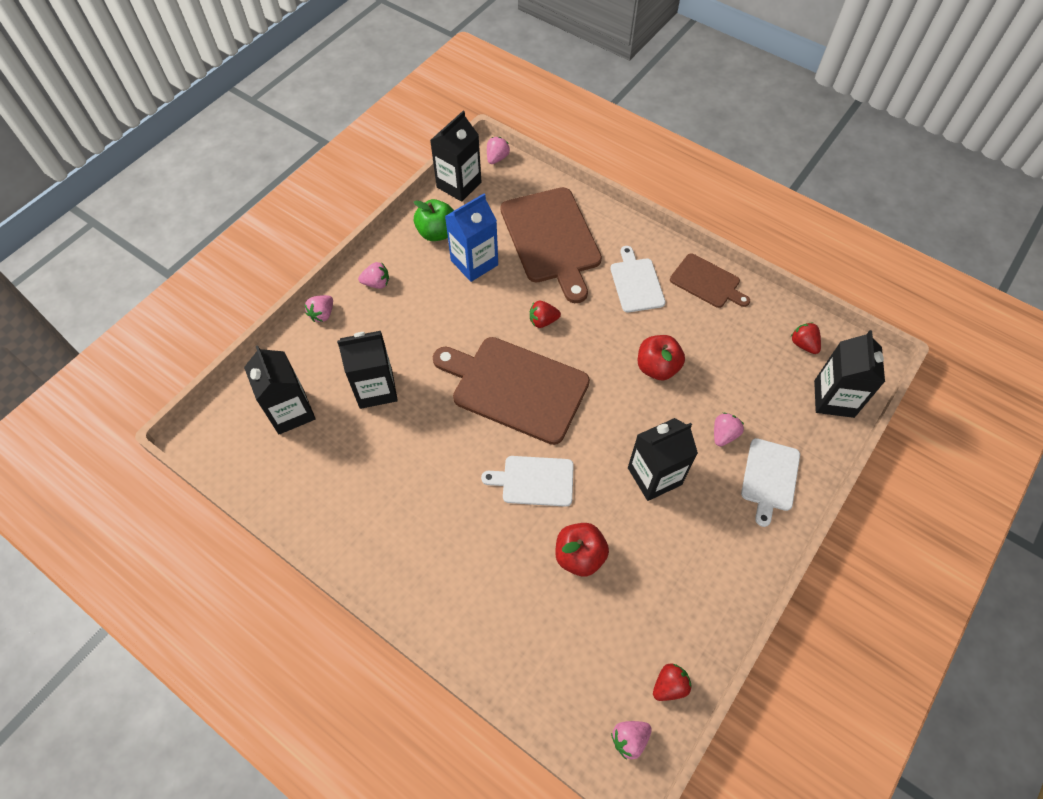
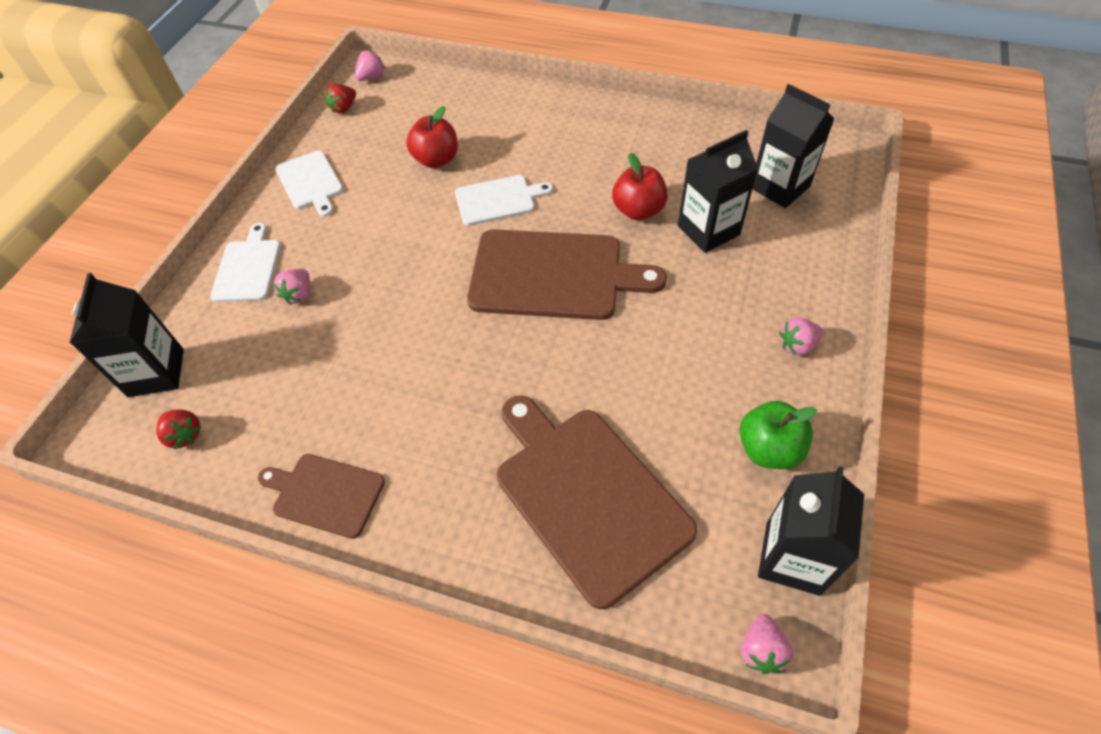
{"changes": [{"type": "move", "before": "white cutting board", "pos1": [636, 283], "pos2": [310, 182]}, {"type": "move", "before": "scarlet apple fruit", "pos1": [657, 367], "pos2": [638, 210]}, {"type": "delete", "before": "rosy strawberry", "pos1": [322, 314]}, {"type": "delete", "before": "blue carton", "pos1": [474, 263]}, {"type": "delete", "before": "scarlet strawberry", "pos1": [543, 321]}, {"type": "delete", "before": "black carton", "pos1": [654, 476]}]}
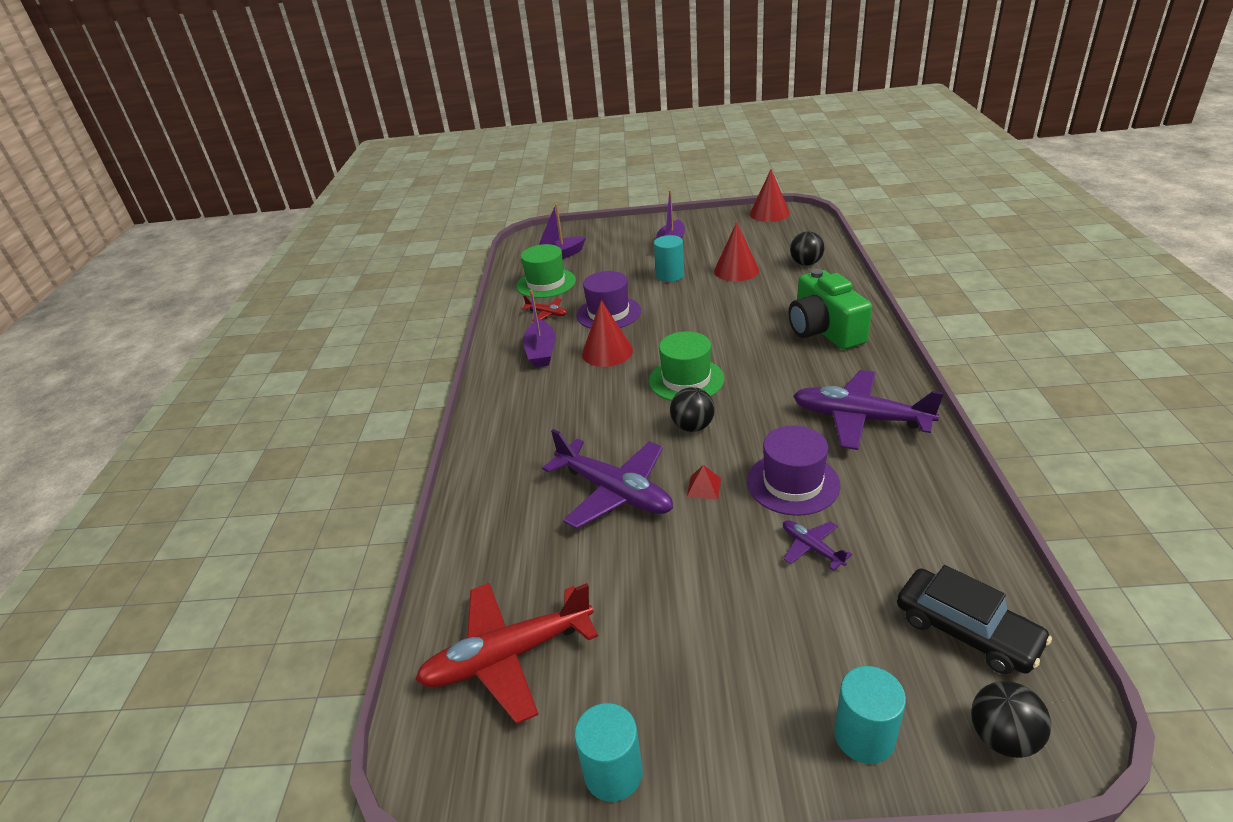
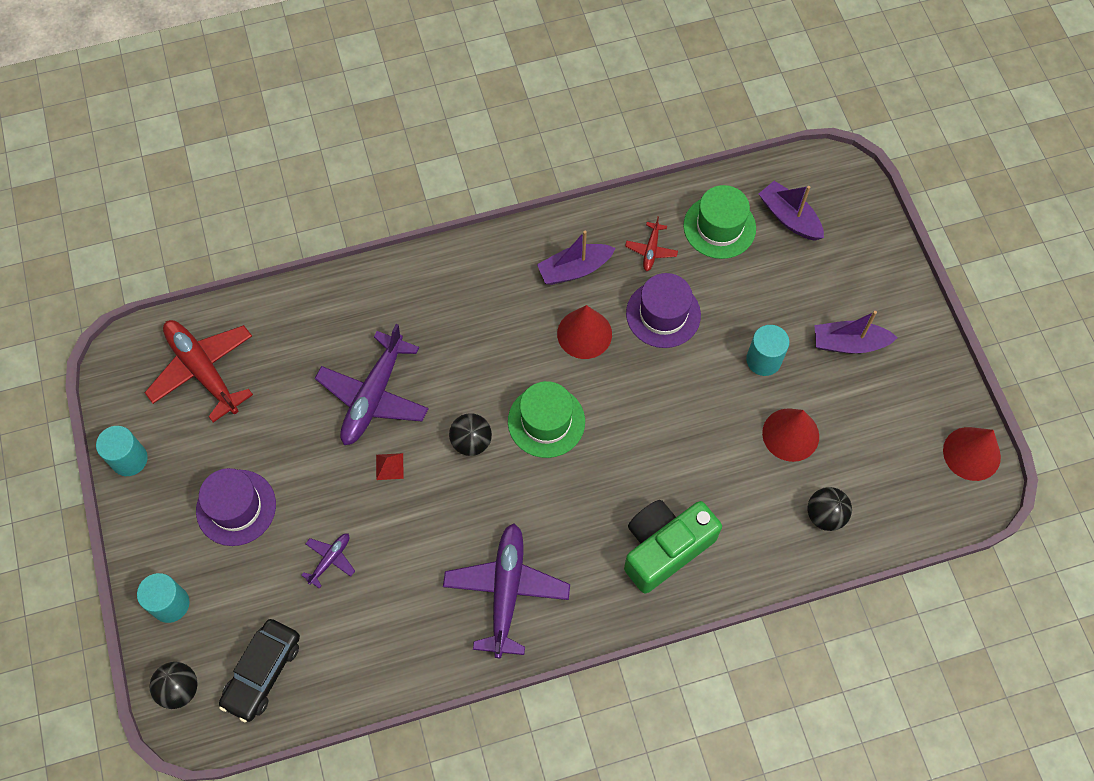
{"changes": [{"type": "move", "before": "violet tall hat", "pos1": [793, 483], "pos2": [236, 507]}]}
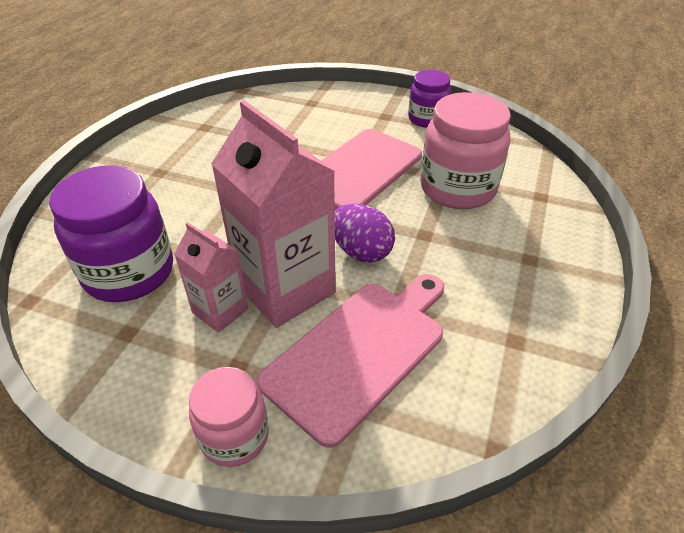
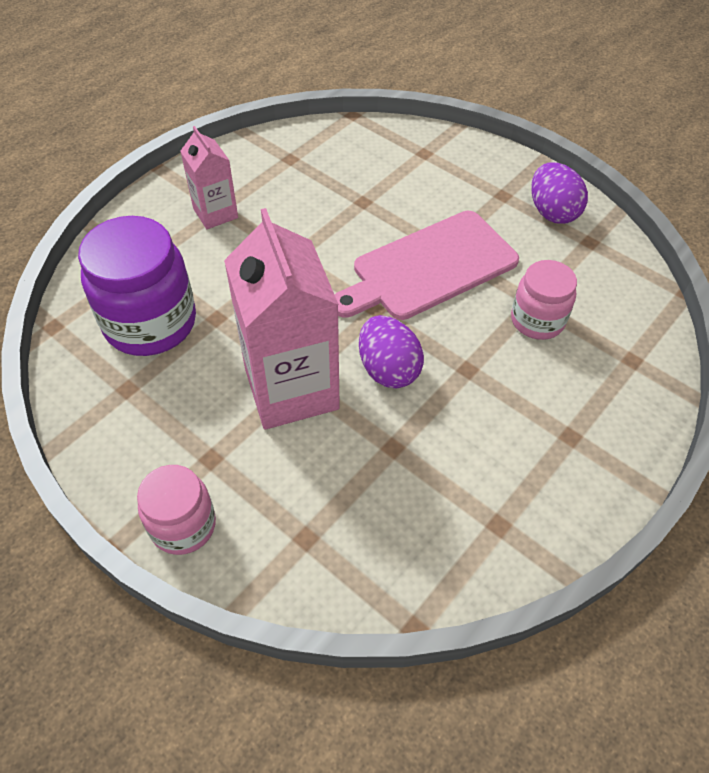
{"changes": [{"type": "move", "before": "rosy carton", "pos1": [220, 311], "pos2": [215, 213]}, {"type": "resize", "before": "rosy jam jar", "pos1": [457, 188], "pos2": [537, 320], "scale": 0.59}, {"type": "replace", "before": "violet jam jar", "after": "violet toy egg", "pos1": [427, 119], "pos2": [552, 212]}, {"type": "delete", "before": "rosy cutting board", "pos1": [360, 352]}]}
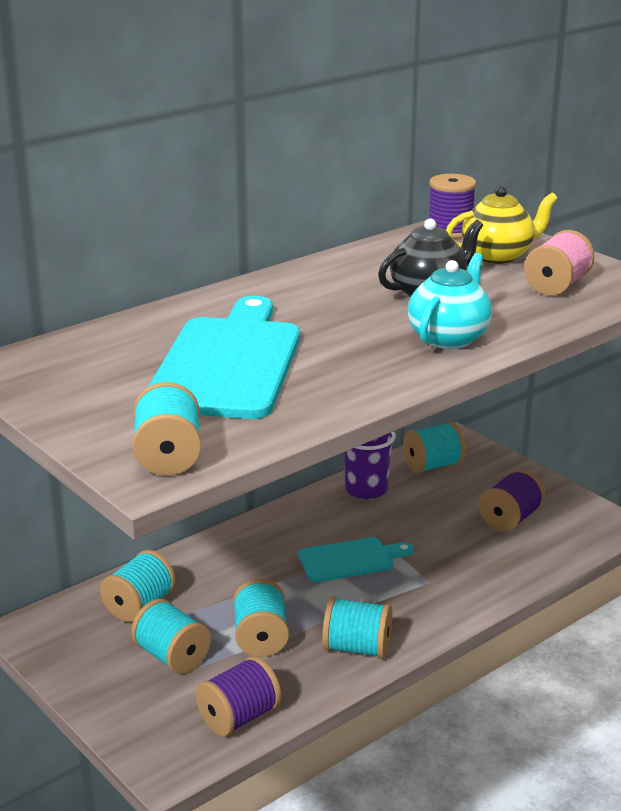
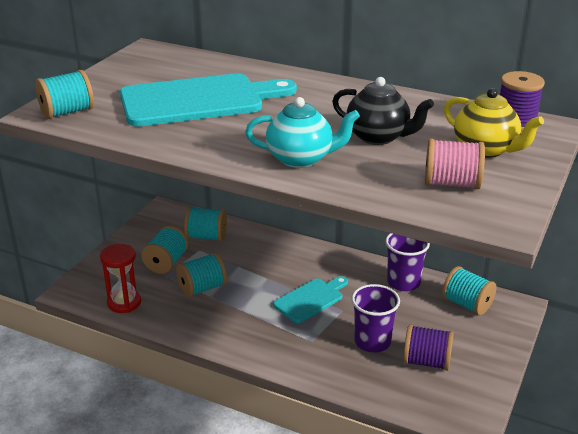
{"changes": [{"type": "replace", "before": "violet bobbin", "after": "scarlet hourglass", "pos1": [239, 717], "pos2": [124, 303]}, {"type": "rotate", "before": "teal cutting board", "pos1": [350, 560], "pos2": [311, 299], "turn": -90}, {"type": "insert", "after": "violet beaker", "pos2": [372, 342]}, {"type": "delete", "before": "teal bobbin", "pos1": [357, 648]}]}
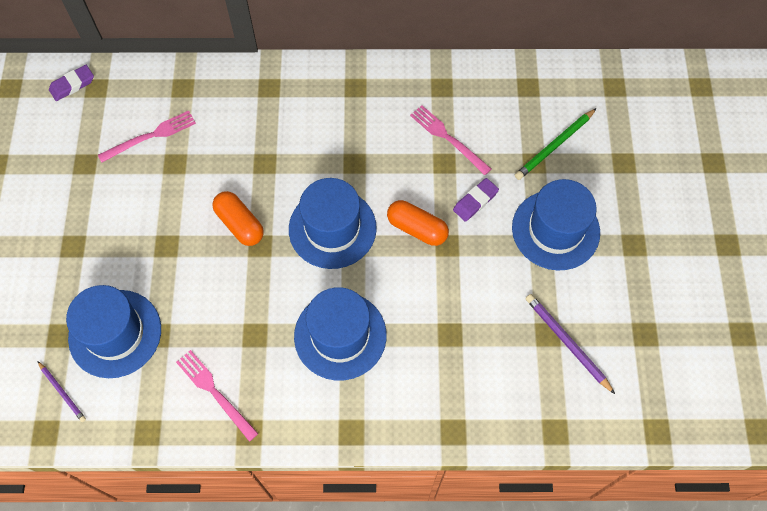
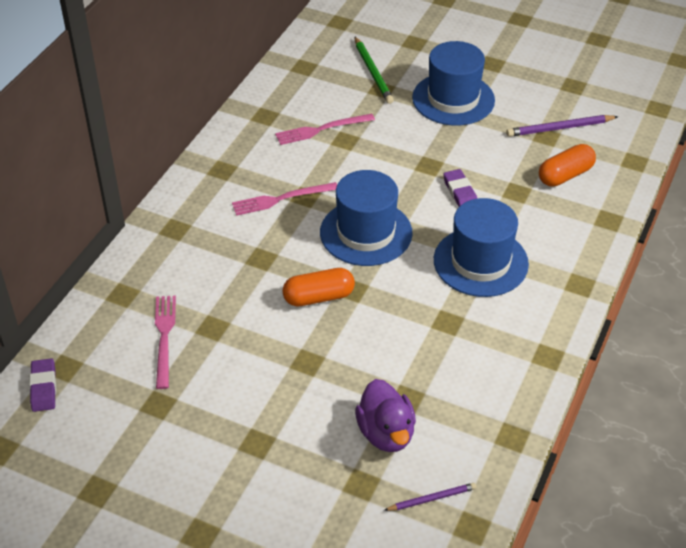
{"changes": [{"type": "move", "before": "rosy fork", "pos1": [215, 392], "pos2": [281, 199]}, {"type": "replace", "before": "blue tall hat", "after": "violet duck", "pos1": [115, 333], "pos2": [386, 433]}, {"type": "move", "before": "violet gum eraser", "pos1": [475, 201], "pos2": [460, 193]}, {"type": "move", "before": "bright orange pill shape", "pos1": [417, 228], "pos2": [565, 175]}]}
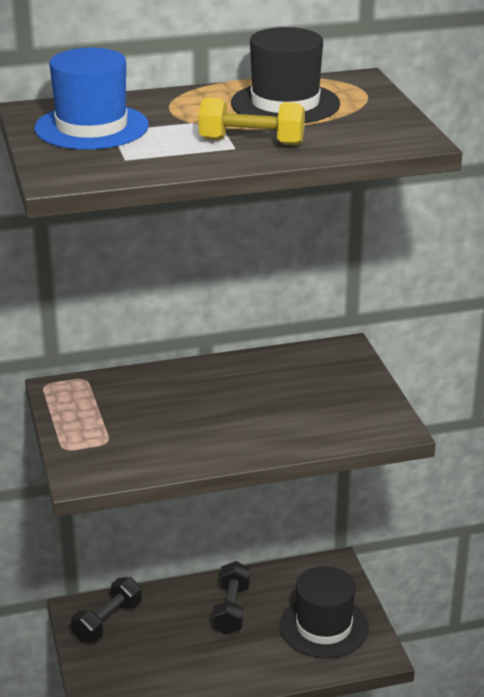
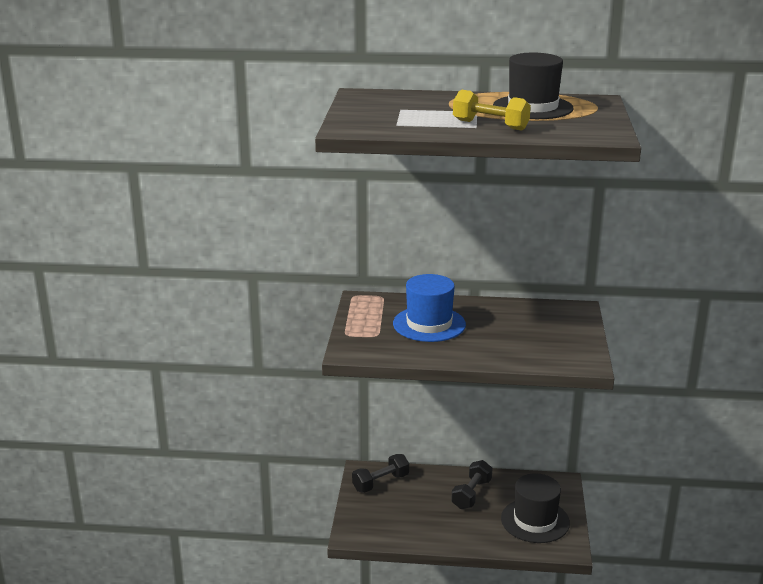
{"changes": [{"type": "move", "before": "blue tall hat", "pos1": [91, 127], "pos2": [429, 324]}]}
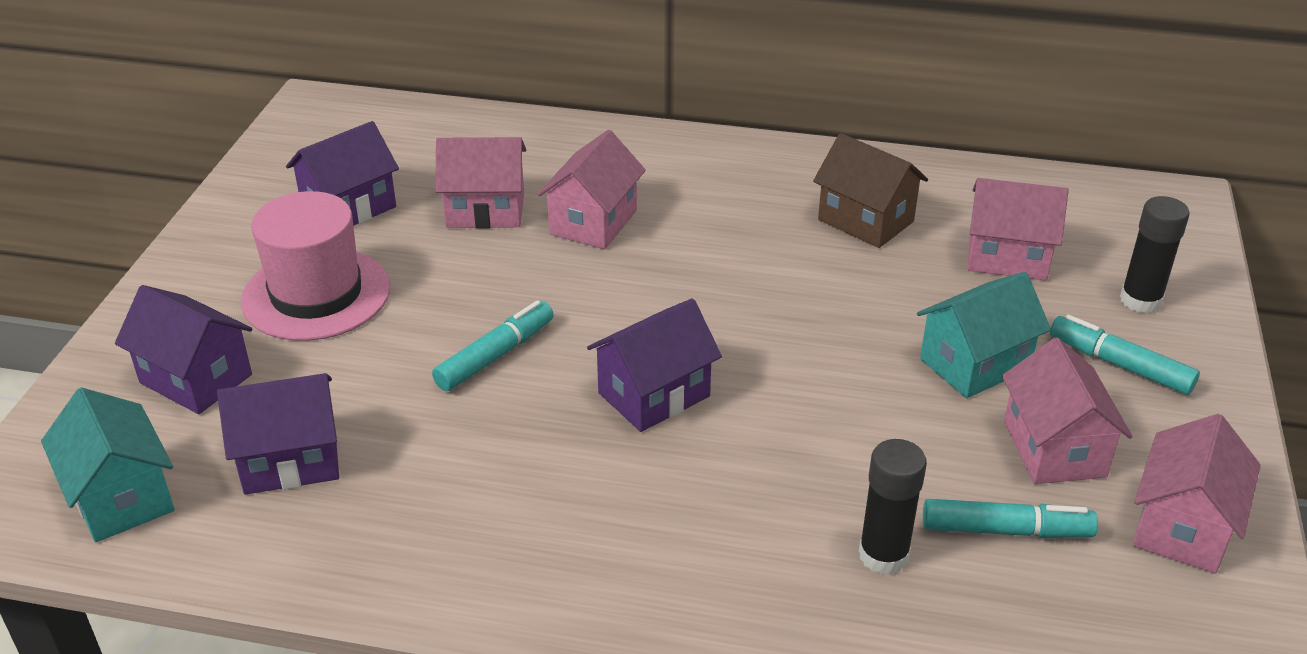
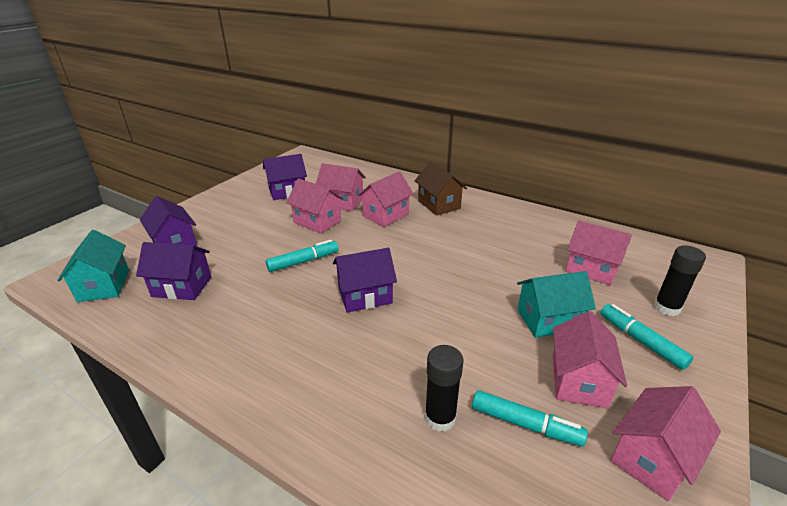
{"changes": [{"type": "insert", "after": "rosy house", "pos2": [317, 221]}, {"type": "move", "before": "dark brown house", "pos1": [866, 220], "pos2": [439, 204]}, {"type": "delete", "before": "rosy tall hat", "pos1": [316, 294]}]}
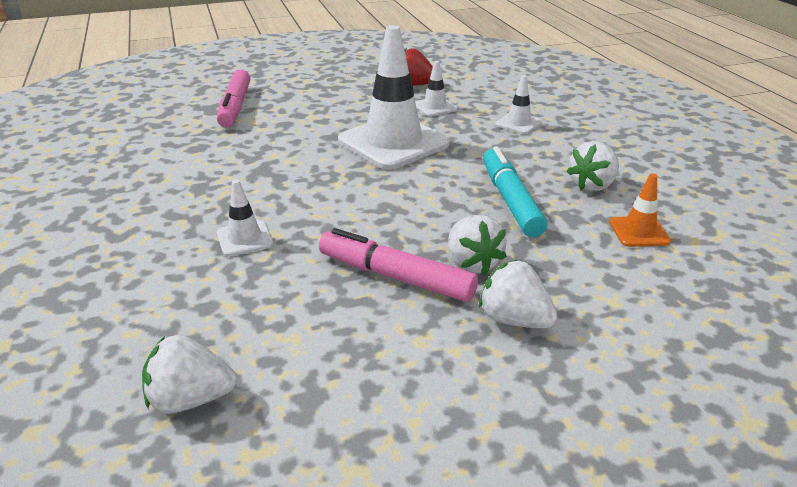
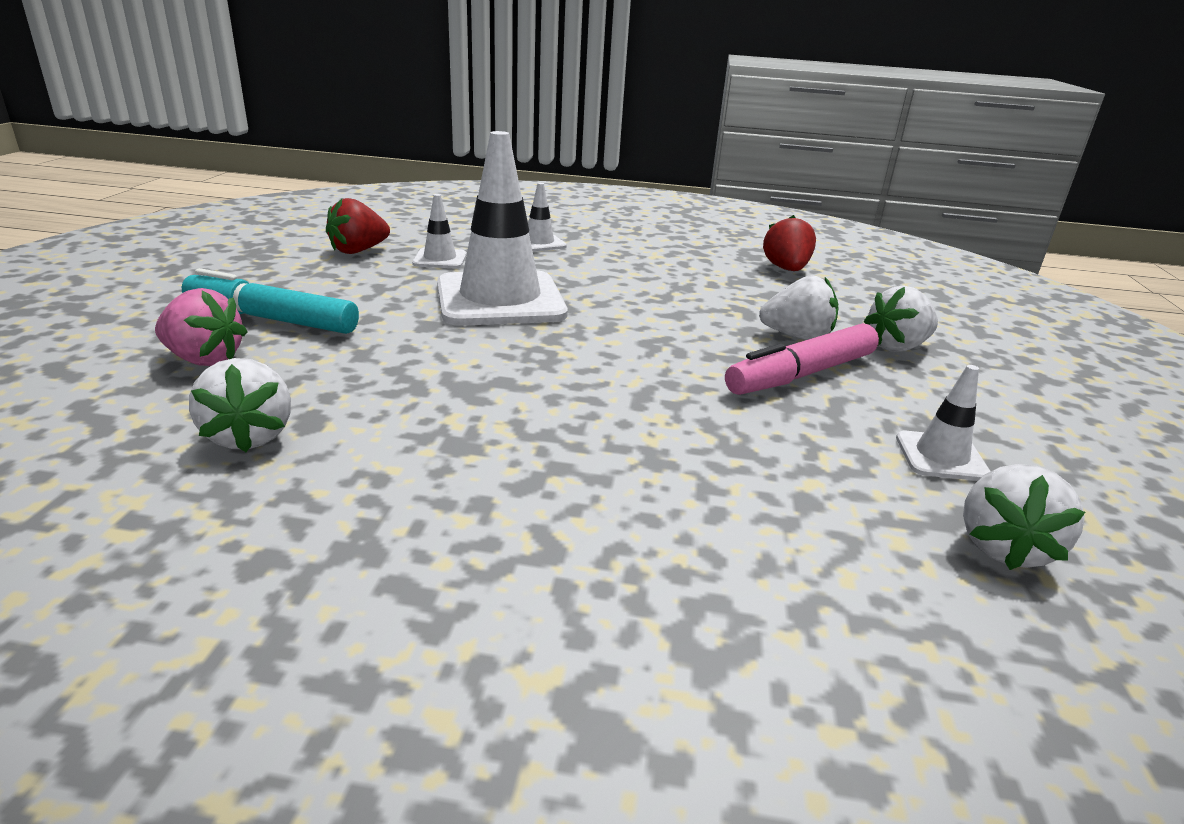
{"changes": [{"type": "replace", "before": "rosy marker", "after": "rosy strawberry", "pos1": [235, 107], "pos2": [204, 359]}, {"type": "move", "before": "teal marker", "pos1": [510, 200], "pos2": [272, 319]}, {"type": "move", "before": "white strawberry", "pos1": [592, 185], "pos2": [249, 436]}, {"type": "replace", "before": "bright orange safety cone", "after": "scarlet strawberry", "pos1": [639, 232], "pos2": [786, 269]}, {"type": "move", "before": "white safety cone", "pos1": [245, 238], "pos2": [941, 456]}]}
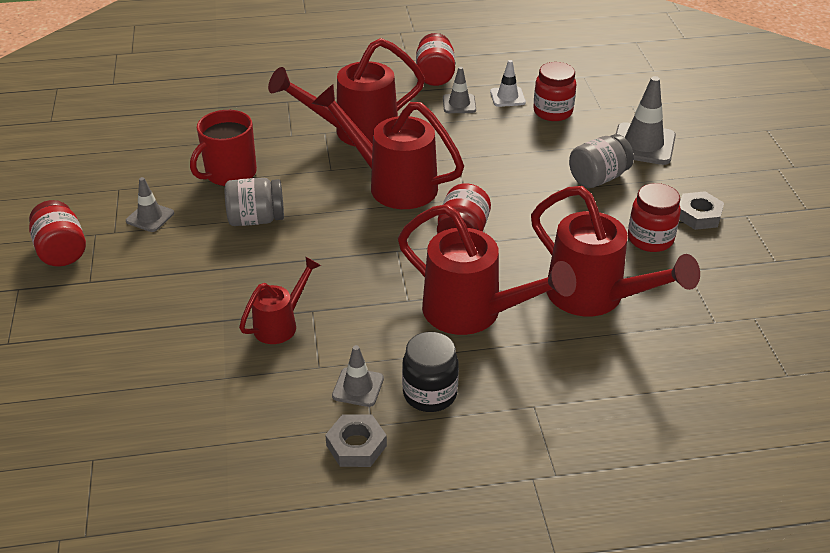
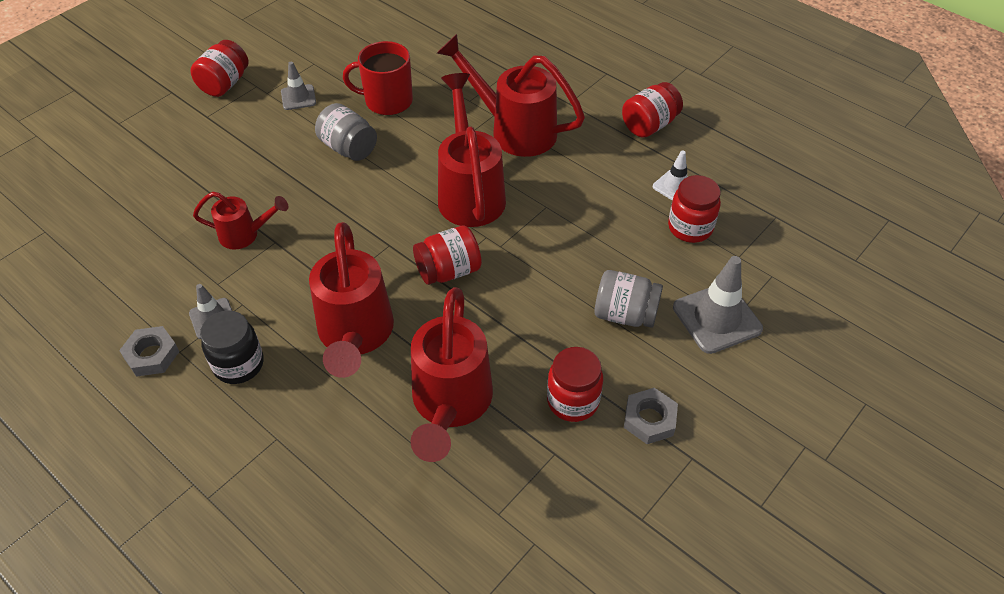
{"changes": [{"type": "delete", "before": "gray safety cone", "pos1": [459, 104]}]}
